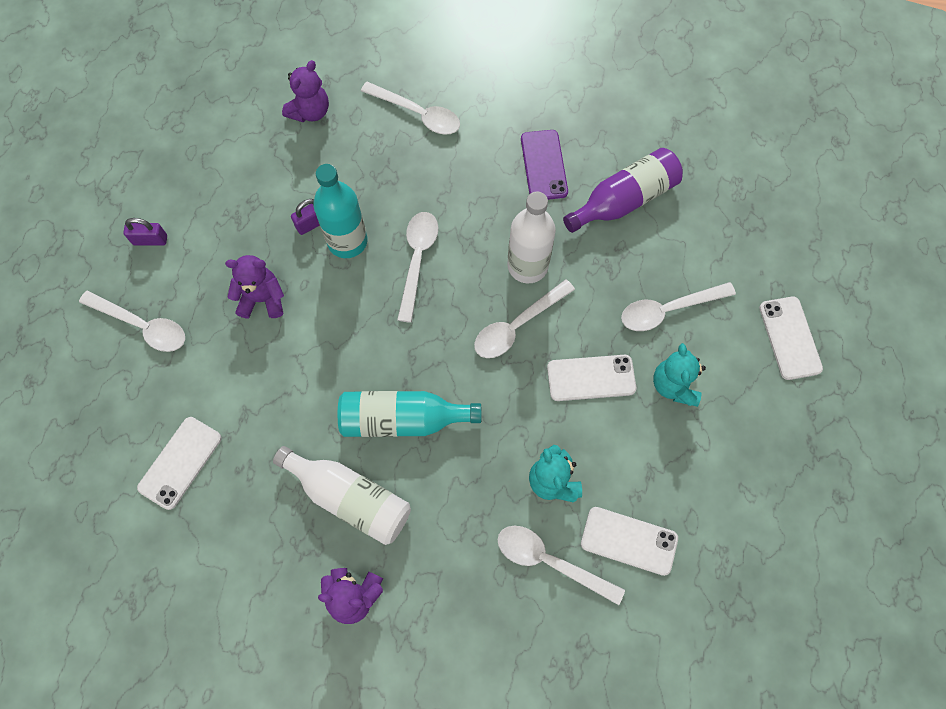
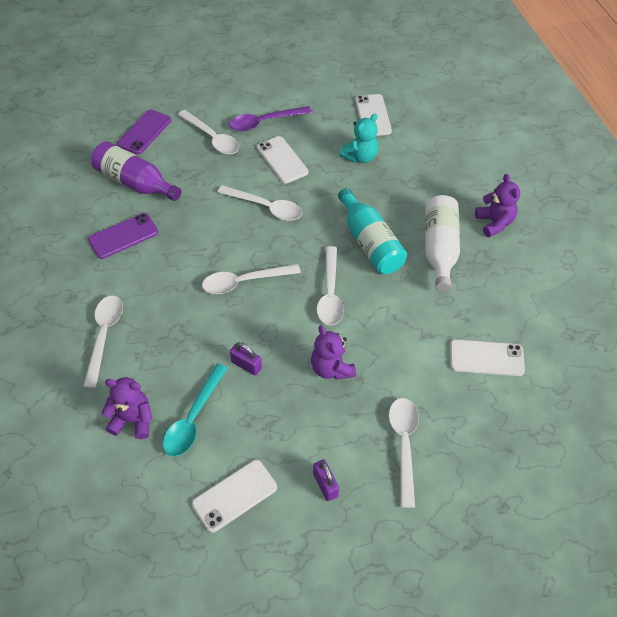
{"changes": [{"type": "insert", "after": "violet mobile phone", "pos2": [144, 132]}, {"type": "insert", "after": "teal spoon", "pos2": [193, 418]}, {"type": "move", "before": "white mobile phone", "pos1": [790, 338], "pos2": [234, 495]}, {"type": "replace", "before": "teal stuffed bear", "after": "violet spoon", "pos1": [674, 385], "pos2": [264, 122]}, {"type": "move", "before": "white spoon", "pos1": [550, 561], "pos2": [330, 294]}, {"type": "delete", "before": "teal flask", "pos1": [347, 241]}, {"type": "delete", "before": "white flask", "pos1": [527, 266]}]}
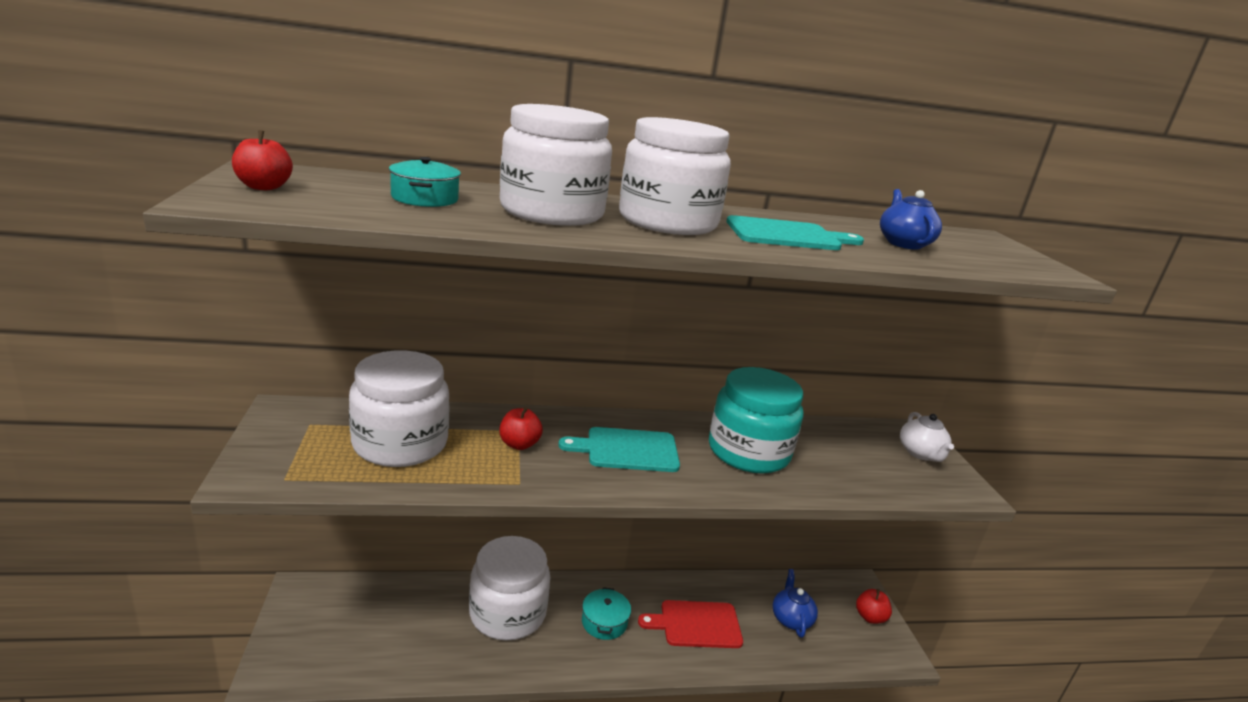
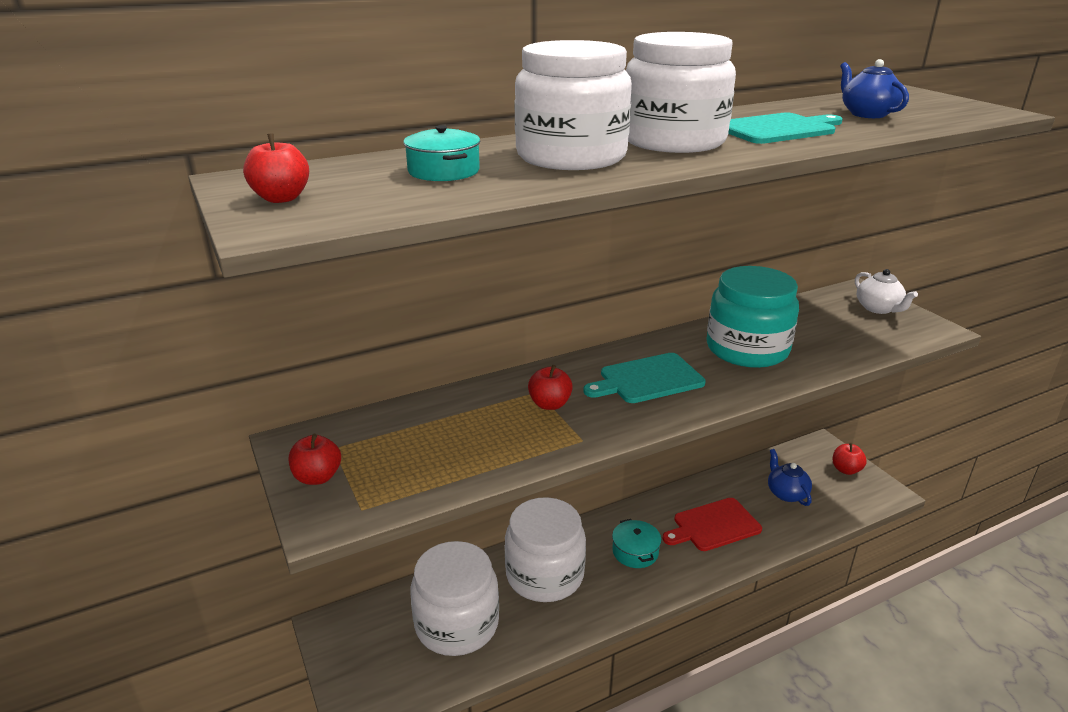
{"changes": [{"type": "insert", "after": "scarlet apple fruit", "pos2": [317, 477]}, {"type": "move", "before": "white jam jar", "pos1": [400, 443], "pos2": [457, 624]}]}
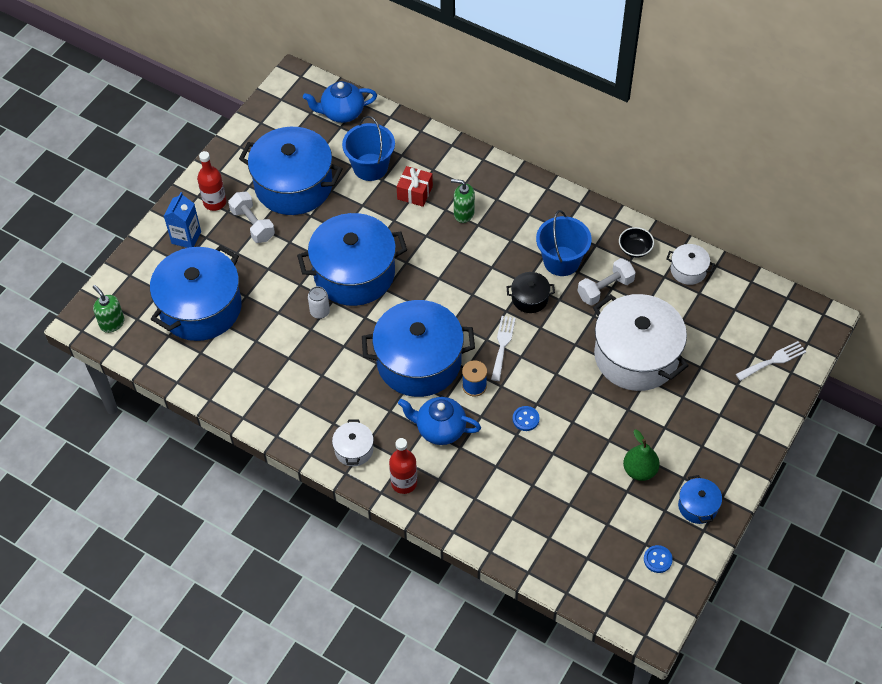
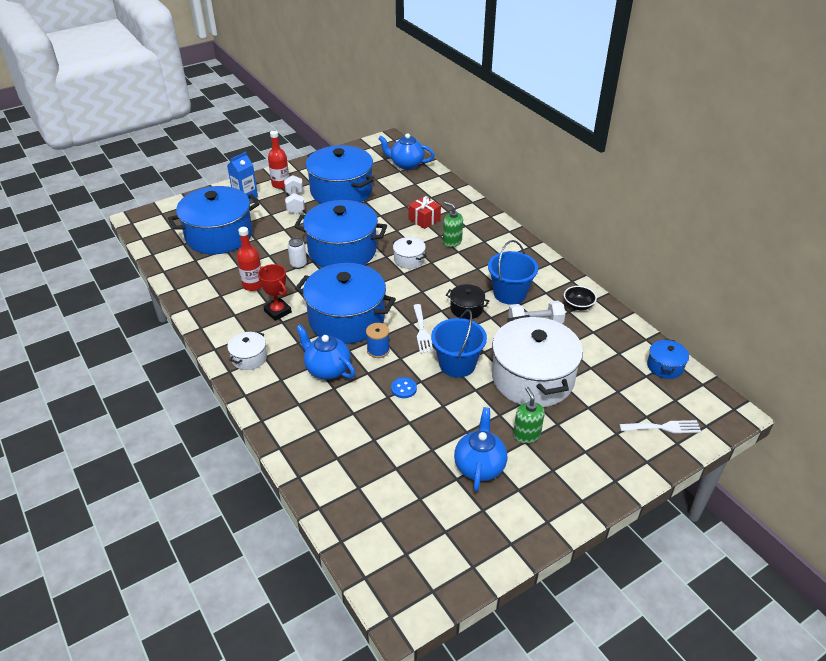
{"changes": [{"type": "move", "before": "scarlet flask", "pos1": [404, 483], "pos2": [253, 285]}, {"type": "insert", "after": "scarlet award cup", "pos2": [277, 311]}, {"type": "move", "before": "white stockpot", "pos1": [688, 270], "pos2": [409, 259]}, {"type": "rotate", "before": "white fork", "pos1": [502, 345], "pos2": [422, 331], "turn": 135}, {"type": "move", "before": "blue bucket", "pos1": [370, 167], "pos2": [457, 364]}, {"type": "replace", "before": "emerald pear fruit", "after": "blue china teapot", "pos1": [639, 470], "pos2": [479, 466]}, {"type": "move", "before": "emerald soap pump", "pos1": [112, 323], "pos2": [526, 435]}, {"type": "move", "before": "blue stockpot", "pos1": [698, 506], "pos2": [665, 366]}, {"type": "delete", "before": "blue shirt button", "pos1": [657, 559]}]}
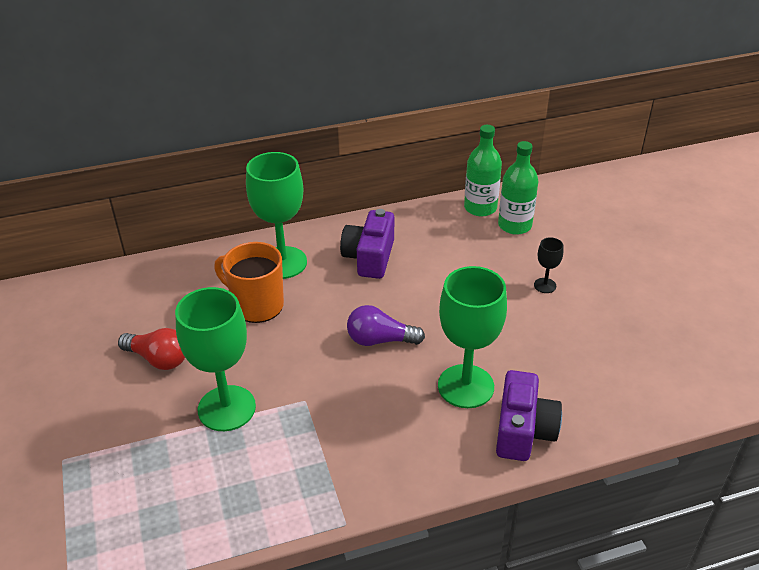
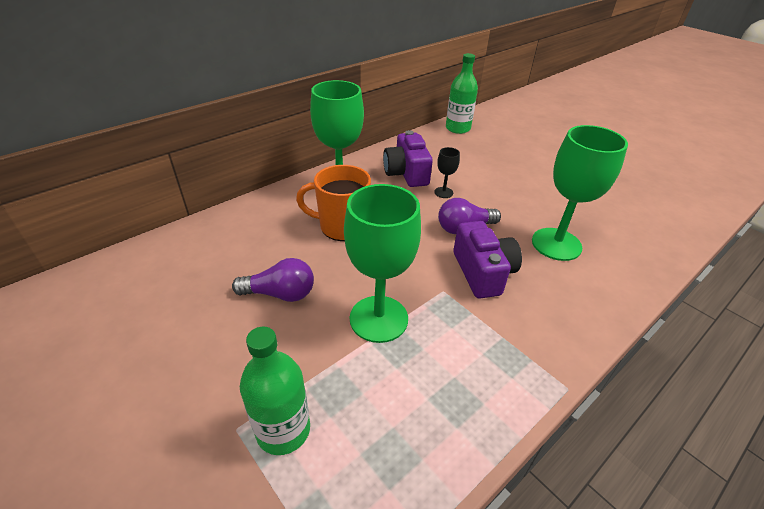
{"changes": [{"type": "recolor", "before": "scarlet light bulb", "after": "violet light bulb", "pos1": [158, 359], "pos2": [280, 294]}, {"type": "move", "before": "emerald flask", "pos1": [514, 225], "pos2": [283, 430]}, {"type": "move", "before": "black wine glass", "pos1": [545, 285], "pos2": [443, 192]}, {"type": "move", "before": "violet compact camera", "pos1": [523, 430], "pos2": [483, 272]}]}
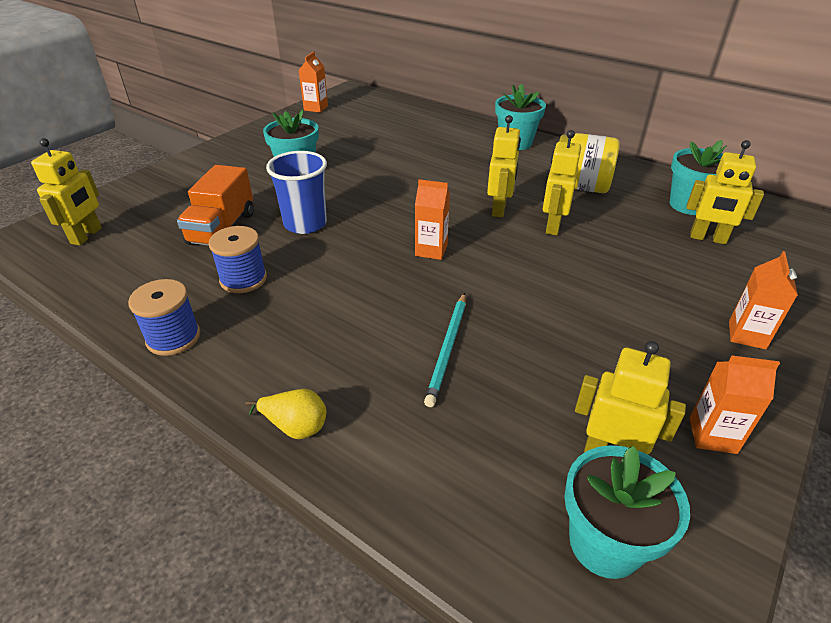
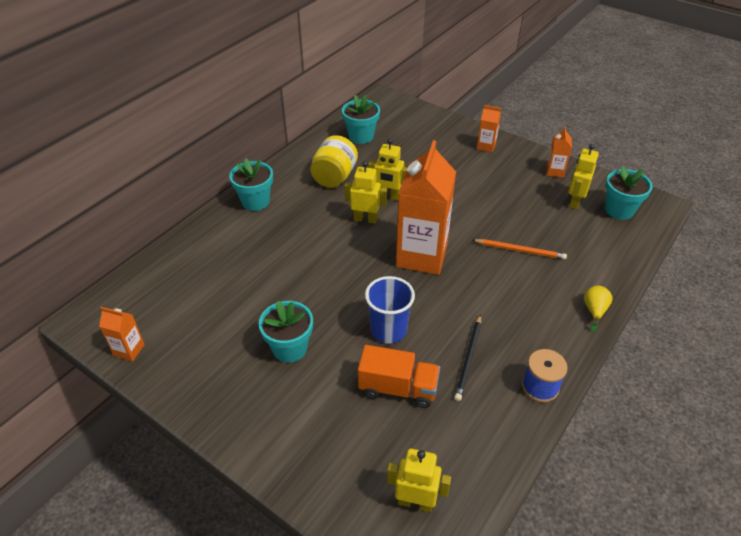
{"changes": [{"type": "resize", "before": "bright orange carton", "pos1": [431, 250], "pos2": [421, 255], "scale": 2.27}, {"type": "replace", "before": "blue bobbin", "after": "black pencil", "pos1": [243, 279], "pos2": [468, 359]}, {"type": "recolor", "before": "teal pencil", "after": "bright orange pencil", "pos1": [447, 349], "pos2": [520, 250]}, {"type": "delete", "before": "yellow robot", "pos1": [707, 238]}]}
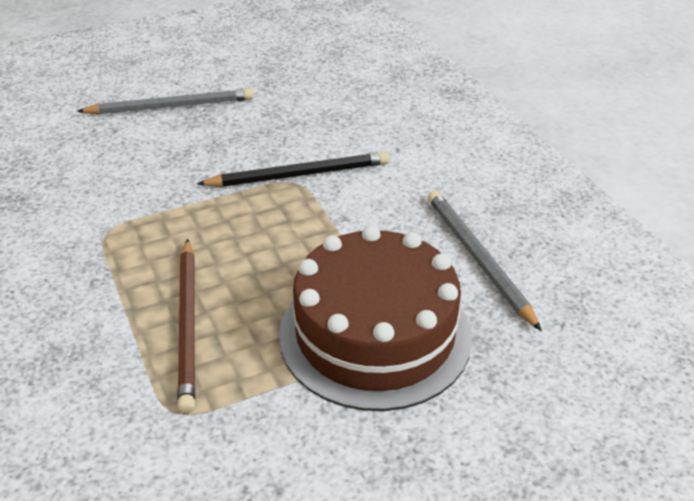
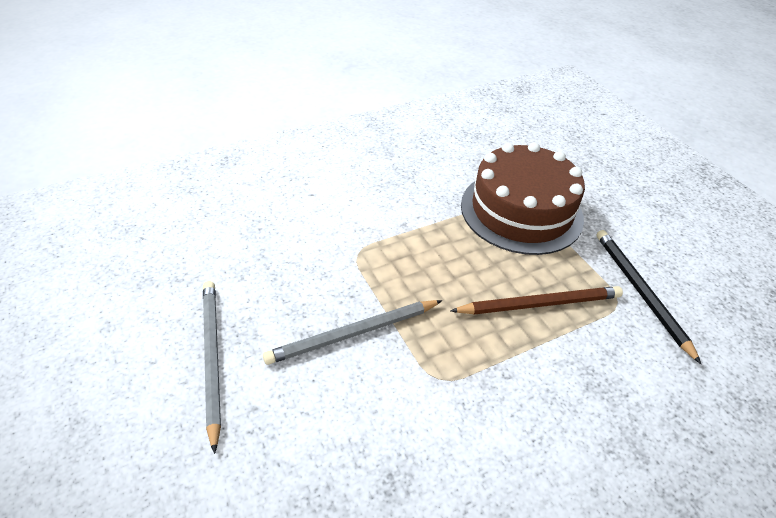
{"changes": [{"type": "move", "before": "gray pencil", "pos1": [478, 259], "pos2": [354, 333]}, {"type": "move", "before": "black pencil", "pos1": [298, 175], "pos2": [641, 293]}]}
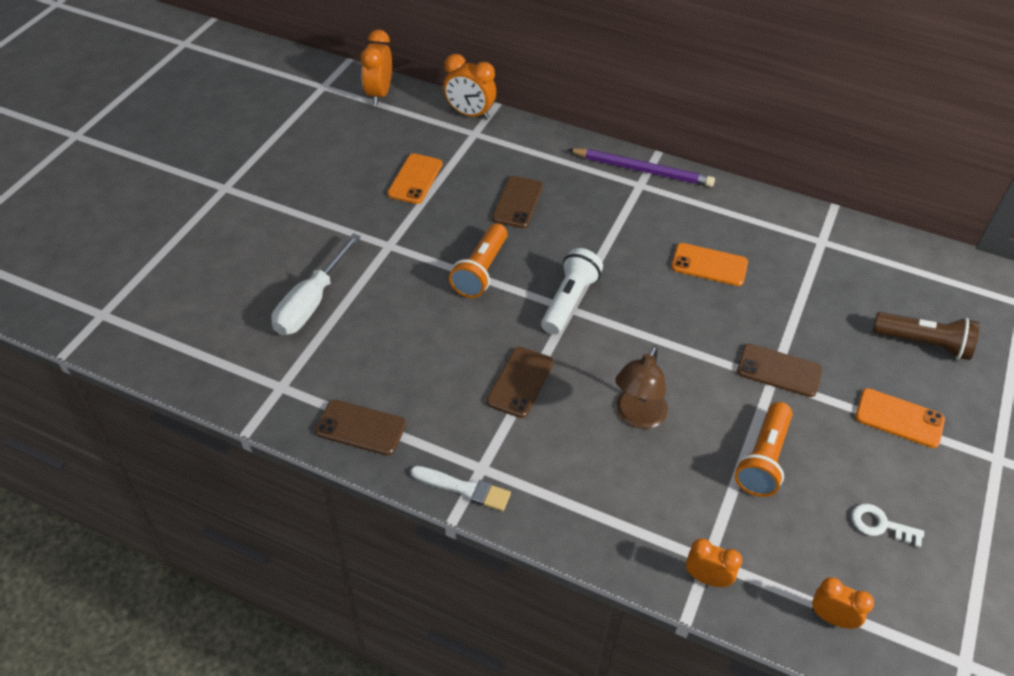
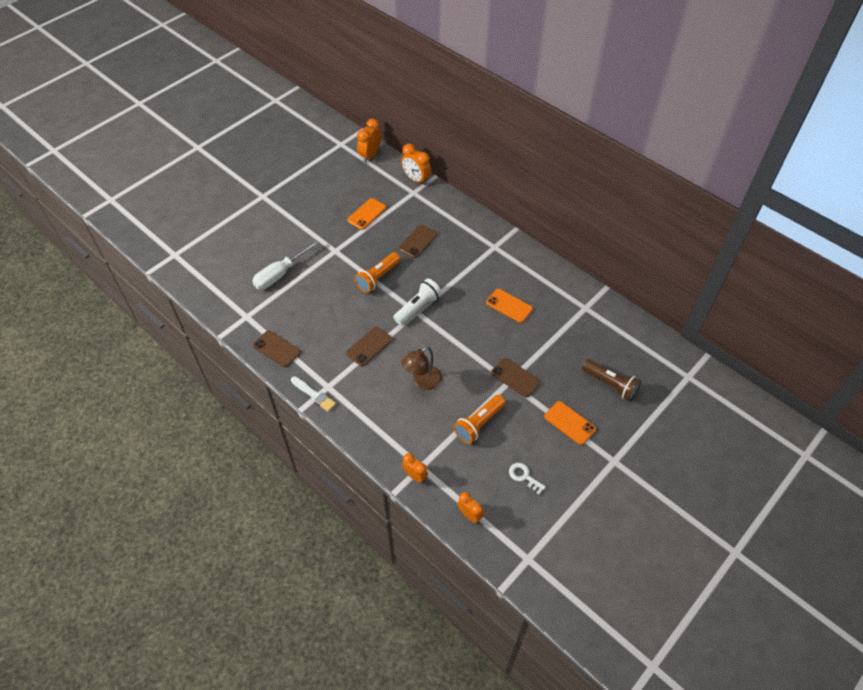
{"changes": [{"type": "delete", "before": "violet pencil", "pos1": [642, 170]}]}
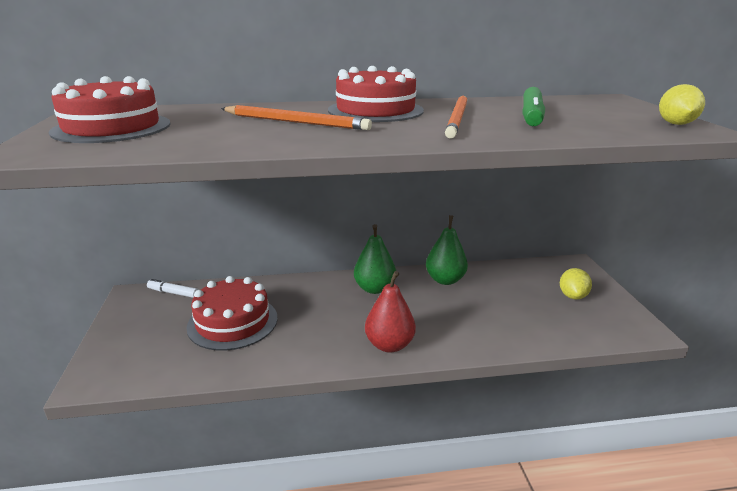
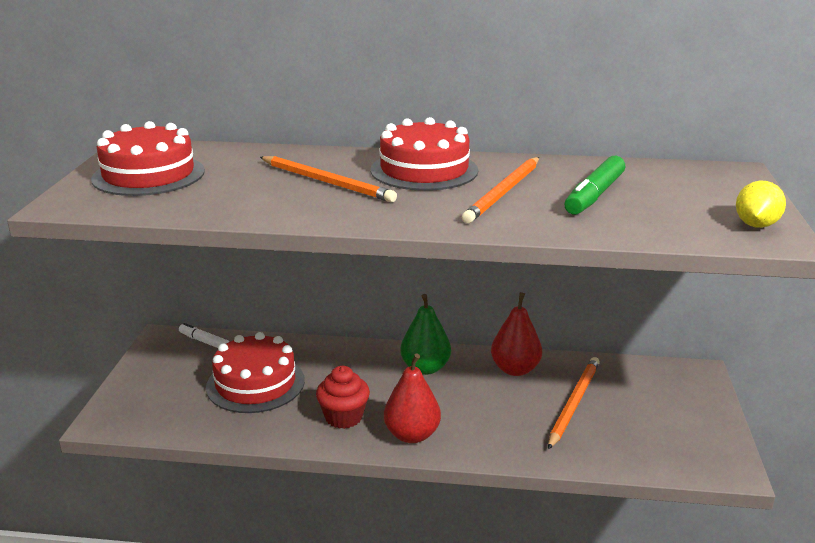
{"changes": [{"type": "insert", "after": "scarlet fairy cake", "pos2": [343, 417]}, {"type": "recolor", "before": "emerald pear fruit", "after": "scarlet pear fruit", "pos1": [445, 280], "pos2": [515, 369]}, {"type": "insert", "after": "bright orange pencil", "pos2": [574, 403]}, {"type": "delete", "before": "yellow toy lemon", "pos1": [572, 296]}]}
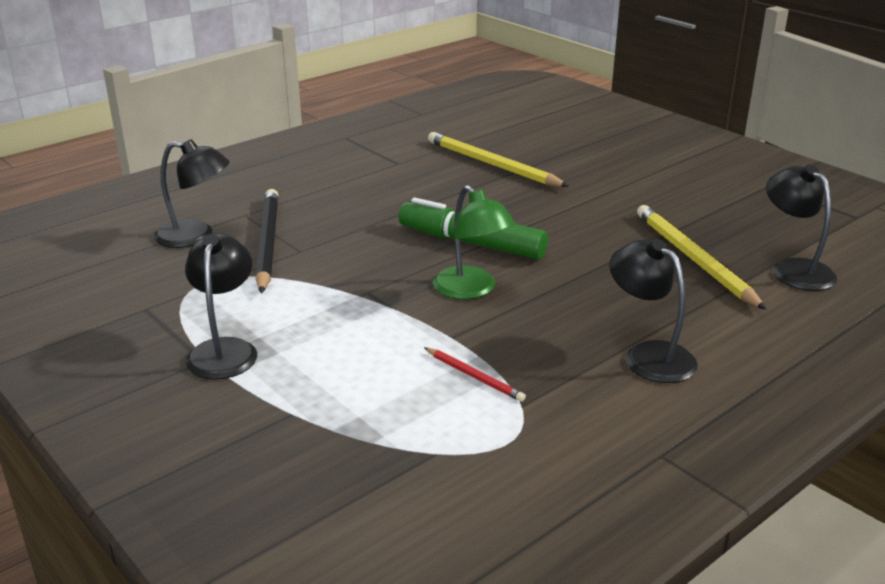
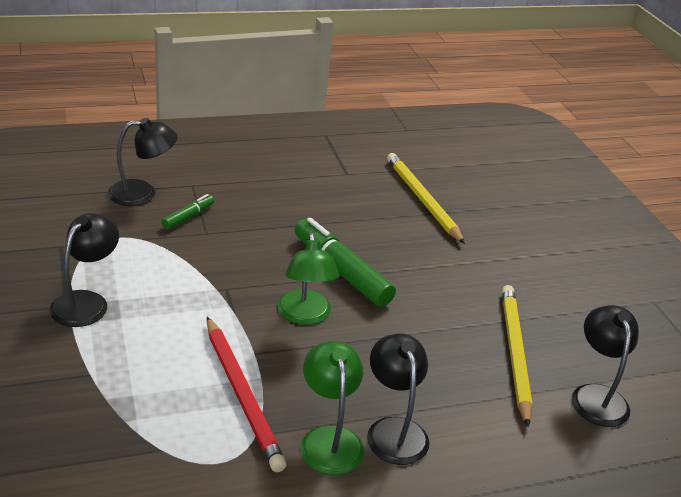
{"changes": [{"type": "rotate", "before": "black desk lamp", "pos1": [196, 236], "pos2": [142, 193], "turn": -45}, {"type": "replace", "before": "black pencil", "after": "emerald marker", "pos1": [267, 242], "pos2": [188, 217]}, {"type": "resize", "before": "scarlet pencil", "pos1": [474, 376], "pos2": [242, 395], "scale": 2.02}, {"type": "insert", "after": "emerald desk lamp", "pos2": [329, 439]}]}
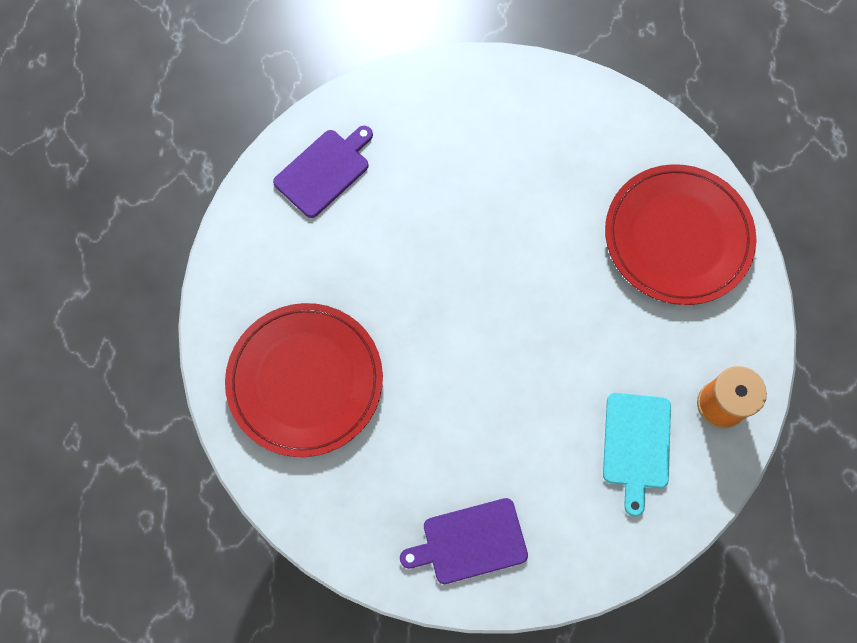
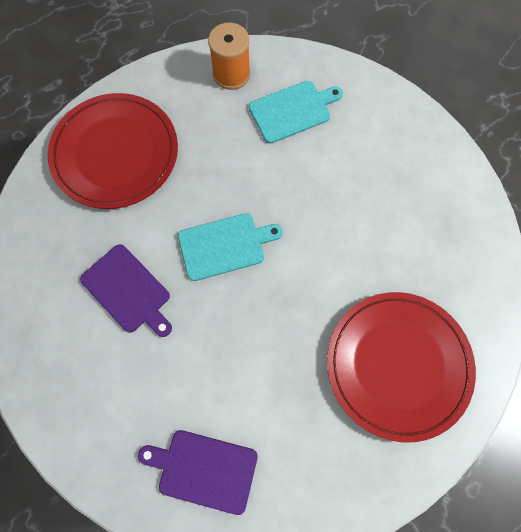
{"changes": [{"type": "move", "before": "violet cutting board", "pos1": [470, 542], "pos2": [128, 291]}, {"type": "insert", "after": "teal cutting board", "pos2": [225, 246]}]}
